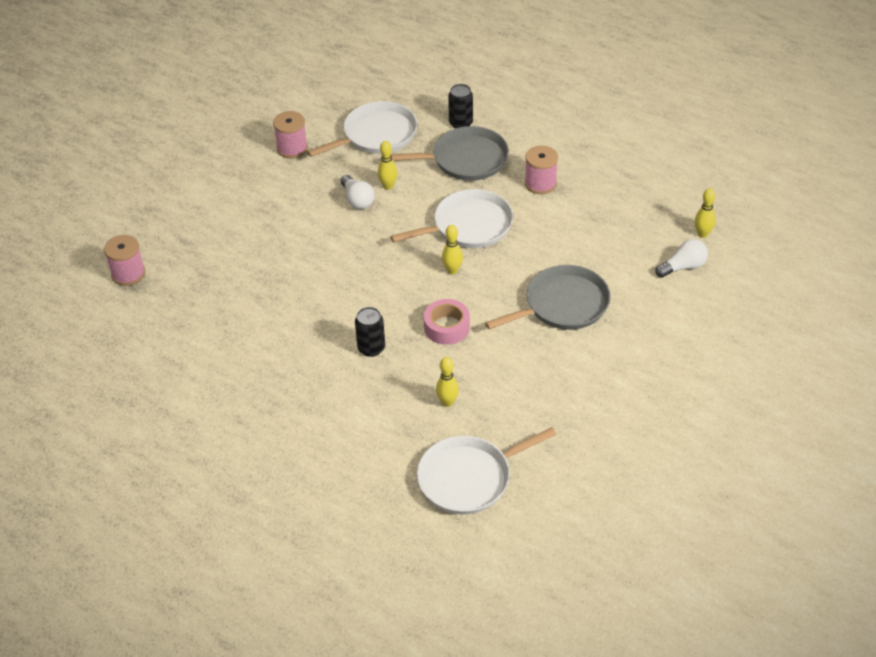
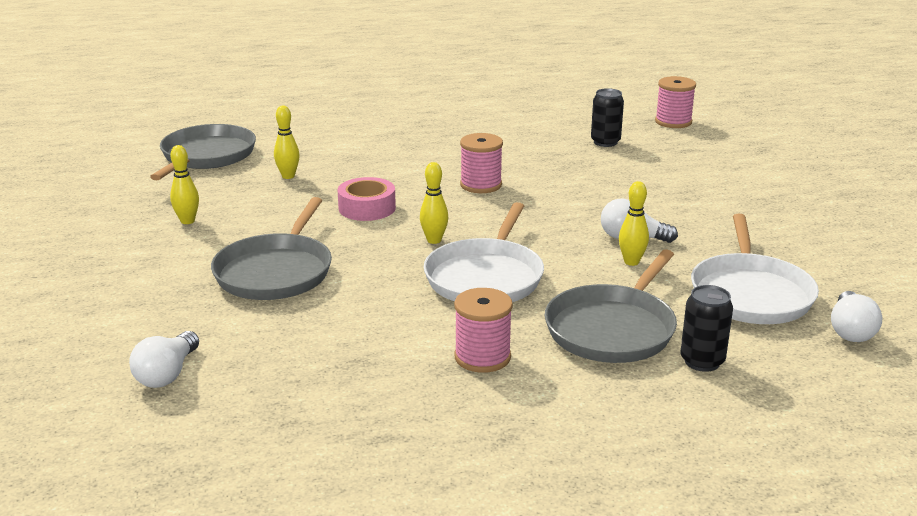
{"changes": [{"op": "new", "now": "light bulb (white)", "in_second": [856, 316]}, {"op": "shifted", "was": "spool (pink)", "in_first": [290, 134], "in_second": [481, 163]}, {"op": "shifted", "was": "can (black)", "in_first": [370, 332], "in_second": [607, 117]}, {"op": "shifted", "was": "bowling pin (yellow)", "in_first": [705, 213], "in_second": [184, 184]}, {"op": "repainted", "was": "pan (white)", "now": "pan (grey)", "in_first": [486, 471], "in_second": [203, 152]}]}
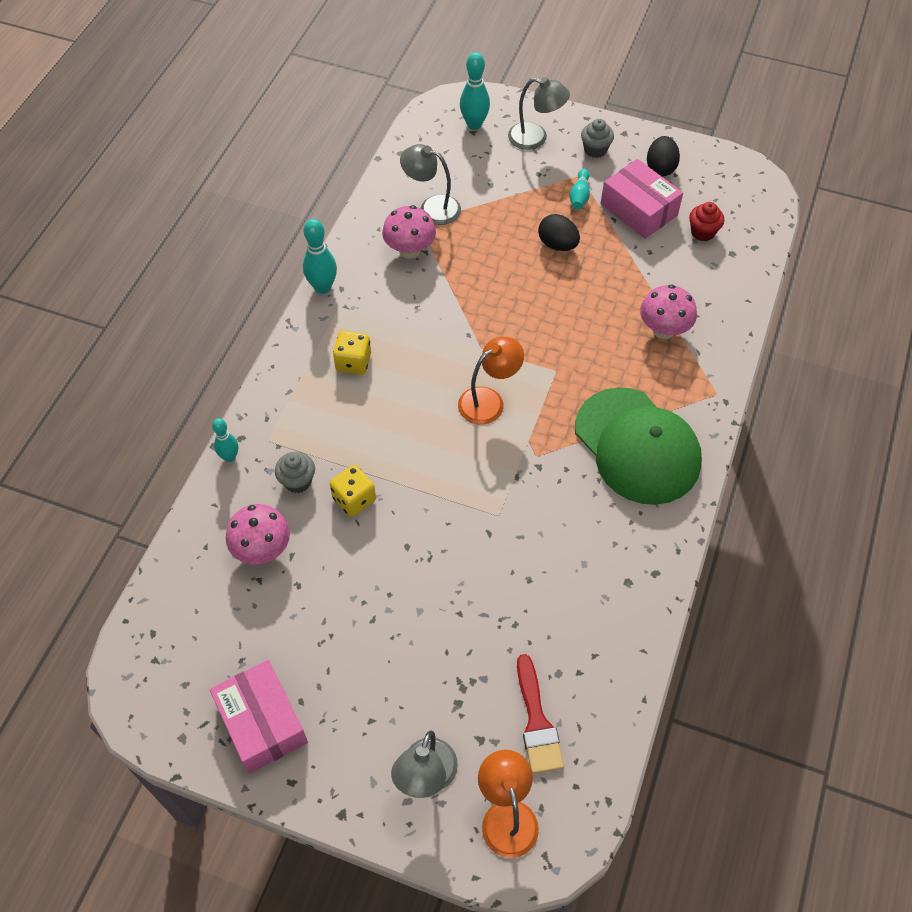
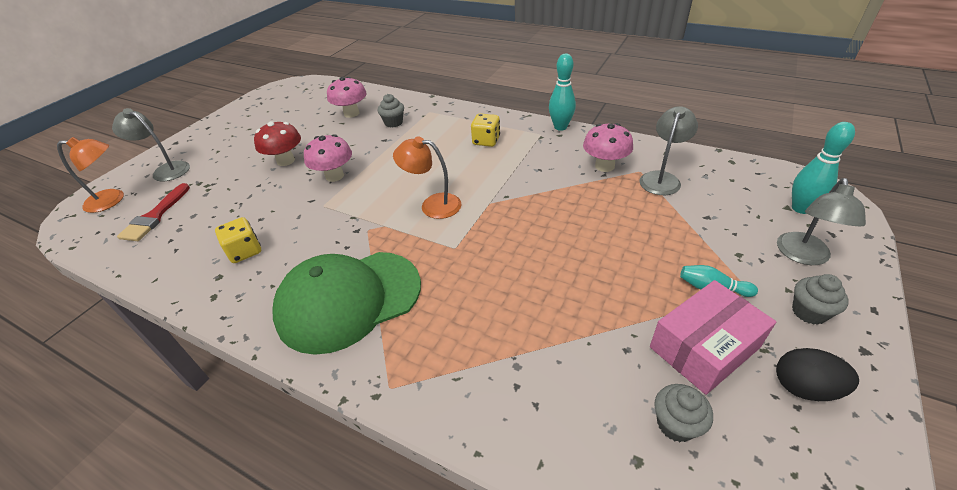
{"changes": [{"op": "gone", "was": "box (pink)", "in_first": [258, 717]}, {"op": "gone", "was": "bowling pin (turquoise)", "in_first": [225, 440]}, {"op": "gone", "was": "egg (black)", "in_first": [559, 232]}, {"op": "new", "now": "mushroom (red)", "in_second": [277, 143]}, {"op": "shifted", "was": "dice (yellow)", "in_first": [353, 491], "in_second": [238, 240]}, {"op": "shifted", "was": "mushroom (pink)", "in_first": [668, 311], "in_second": [328, 158]}, {"op": "repainted", "was": "cupcake (red)", "now": "cupcake (grey)", "in_first": [706, 222], "in_second": [683, 413]}, {"op": "rotated", "was": "lamp (orange)", "in_first": [491, 381], "in_second": [427, 177], "clockwise": 135}, {"op": "rotated", "was": "brush (red)", "in_first": [540, 714], "in_second": [153, 212], "clockwise": -75}]}
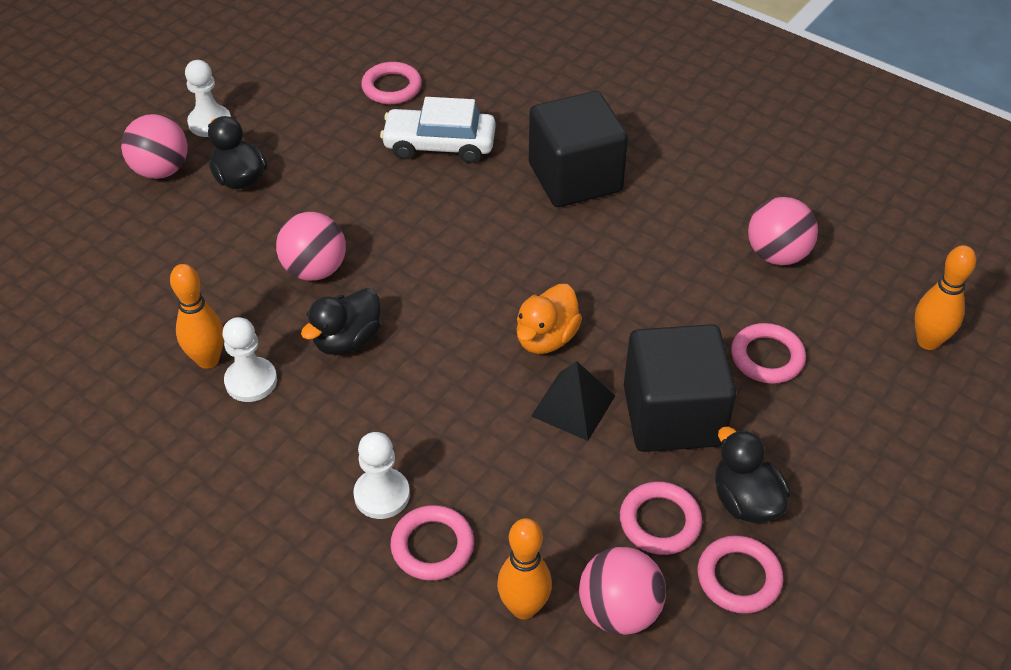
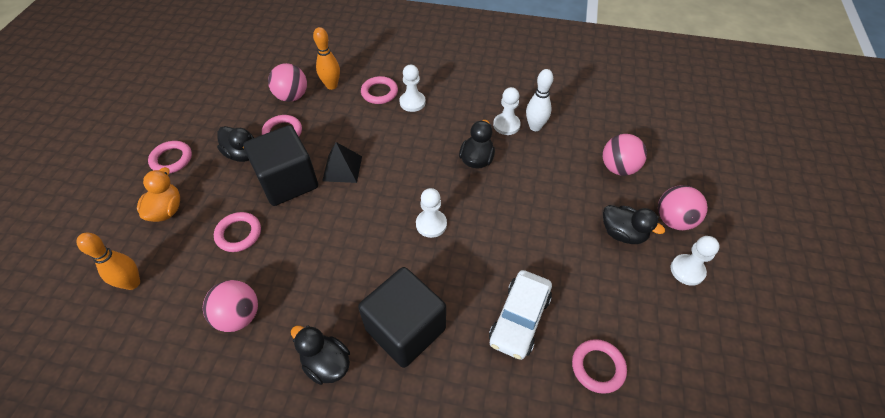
{"changes": [{"op": "new", "now": "duck (black)", "in_second": [320, 355]}, {"op": "new", "now": "pawn (white)", "in_second": [431, 213]}, {"op": "shifted", "was": "ball (pink)", "in_first": [311, 246], "in_second": [625, 155]}, {"op": "shifted", "was": "duck (orange)", "in_first": [549, 319], "in_second": [158, 194]}, {"op": "shifted", "was": "ring (pink)", "in_first": [740, 574], "in_second": [170, 157]}, {"op": "repainted", "was": "bowling pin (orange)", "now": "bowling pin (white)", "in_first": [197, 316], "in_second": [539, 100]}, {"op": "rotated", "was": "car (white)", "in_first": [438, 130], "in_second": [520, 315], "clockwise": 135}]}
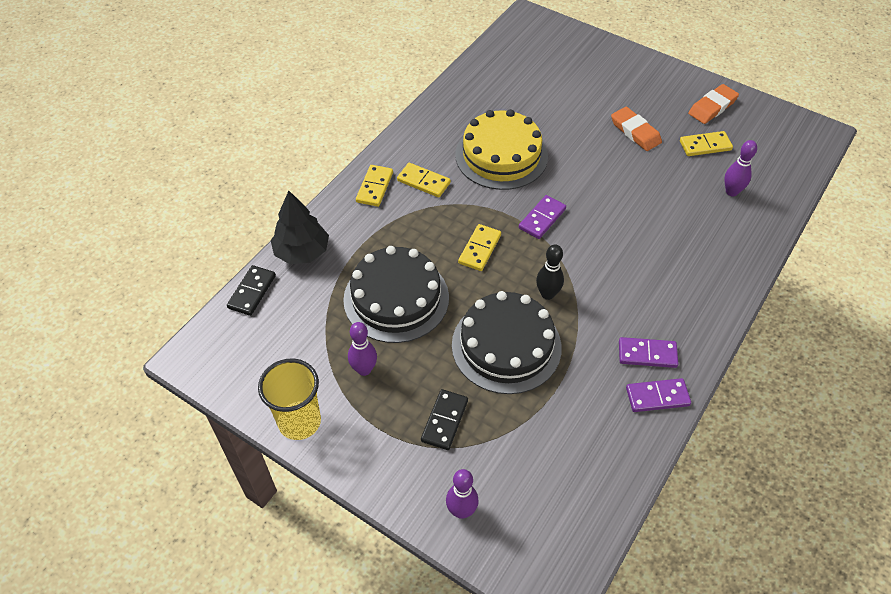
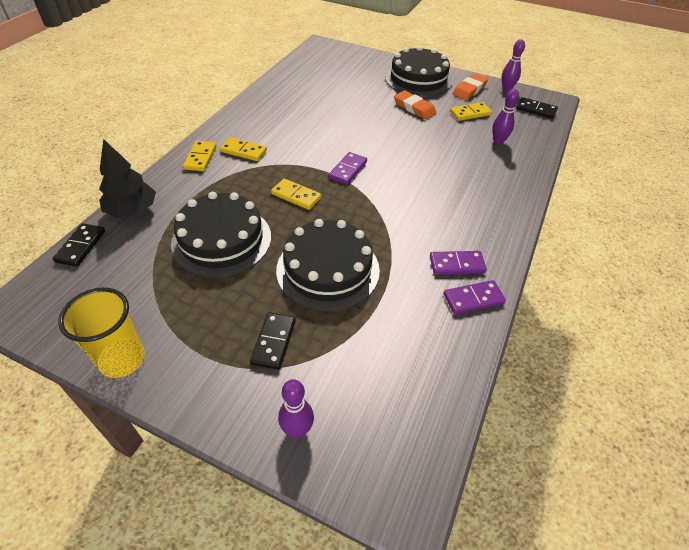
{"changes": [{"op": "gone", "was": "cake (yellow)", "in_first": [501, 149]}, {"op": "gone", "was": "bowling pin (black)", "in_first": [550, 272]}, {"op": "new", "now": "cake (black)", "in_second": [419, 71]}, {"op": "new", "now": "domino (black)", "in_second": [537, 108]}, {"op": "shifted", "was": "bowling pin (purple)", "in_first": [362, 349], "in_second": [513, 65]}, {"op": "rotated", "was": "domino (yellow)", "in_first": [479, 247], "in_second": [296, 194], "clockwise": -75}]}
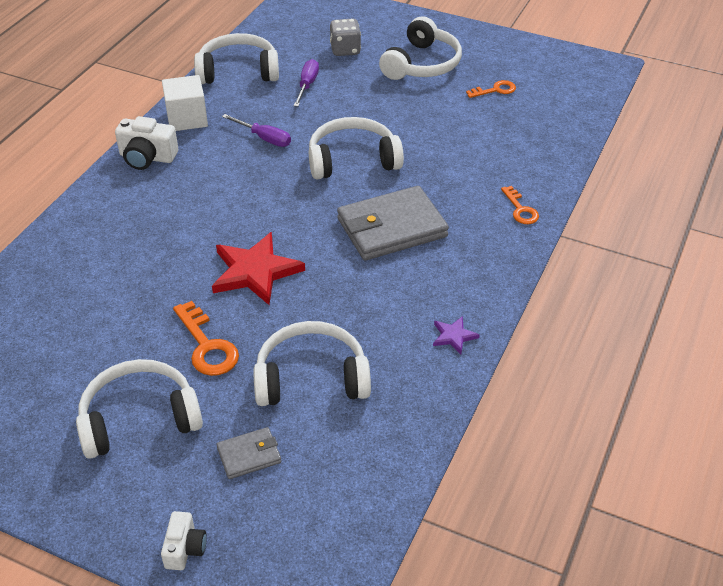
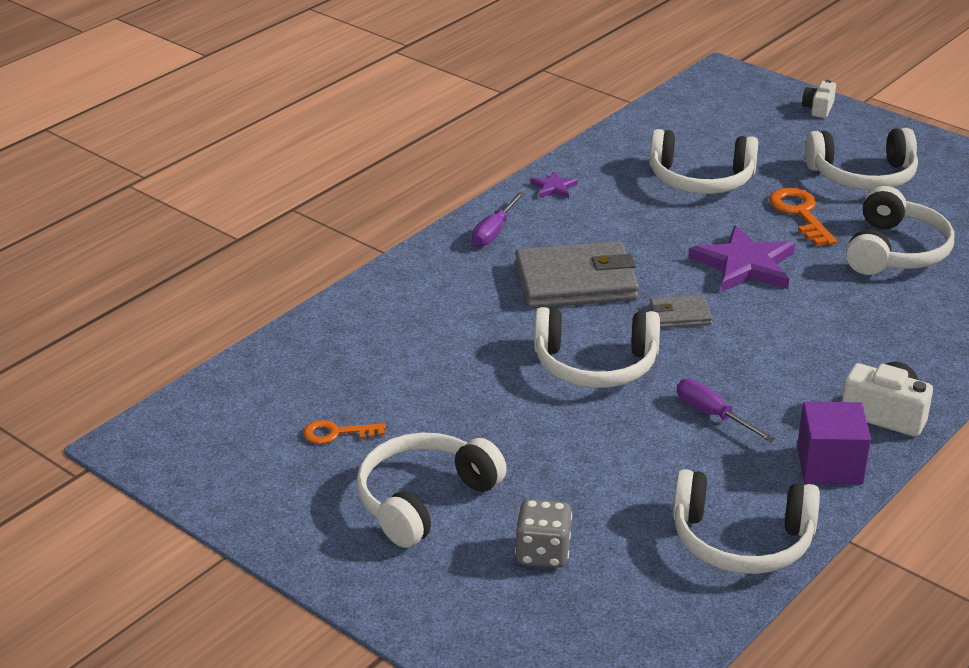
{"changes": [{"op": "gone", "was": "key (orange)", "in_first": [520, 205]}, {"op": "new", "now": "headphones (white)", "in_second": [900, 230]}, {"op": "shifted", "was": "wallet (grey)", "in_first": [248, 453], "in_second": [681, 311]}, {"op": "shifted", "was": "screwdriver (purple)", "in_first": [306, 83], "in_second": [498, 219]}, {"op": "repainted", "was": "cube (white)", "now": "cube (purple)", "in_first": [185, 103], "in_second": [834, 443]}, {"op": "repainted", "was": "star (red)", "now": "star (purple)", "in_first": [258, 268], "in_second": [742, 258]}]}
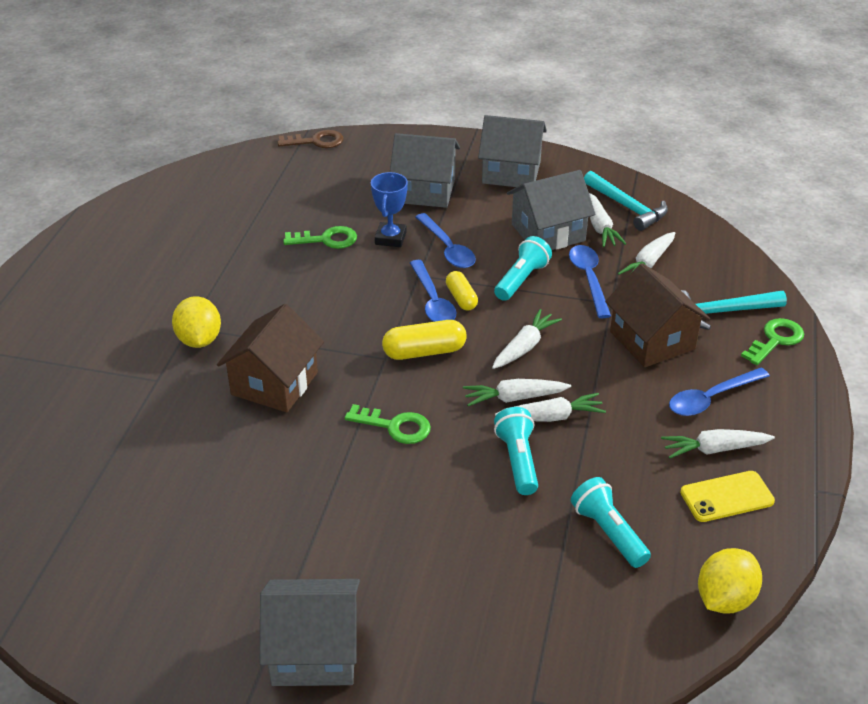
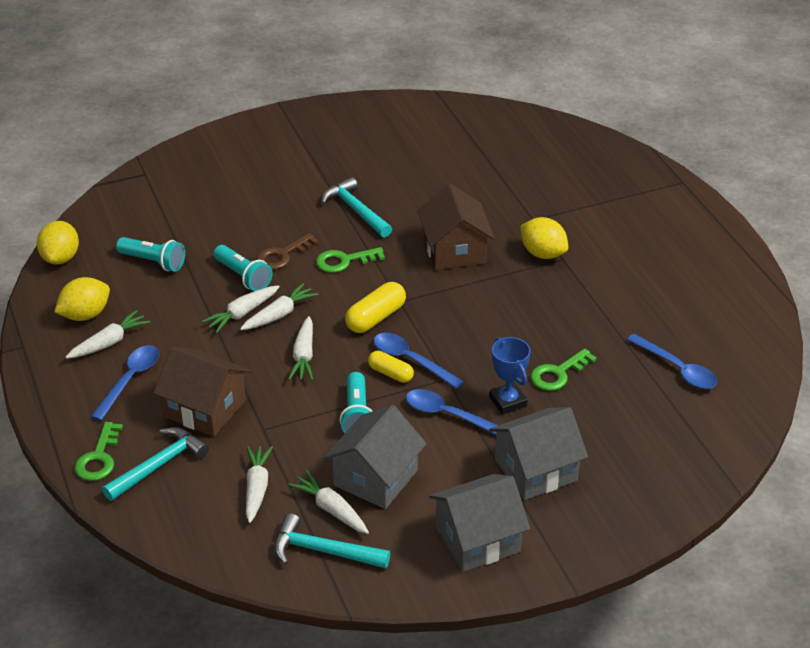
{"changes": [{"op": "gone", "was": "house (grey)", "in_first": [310, 632]}, {"op": "new", "now": "hammer (turquoise)", "in_second": [356, 207]}, {"op": "shifted", "was": "key (brown)", "in_first": [311, 139], "in_second": [287, 251]}, {"op": "shifted", "was": "spoon (blue)", "in_first": [590, 281], "in_second": [672, 361]}, {"op": "swapped", "was": "phone (yellow)", "now": "lemon (yellow)", "in_first": [727, 496], "in_second": [82, 299]}]}
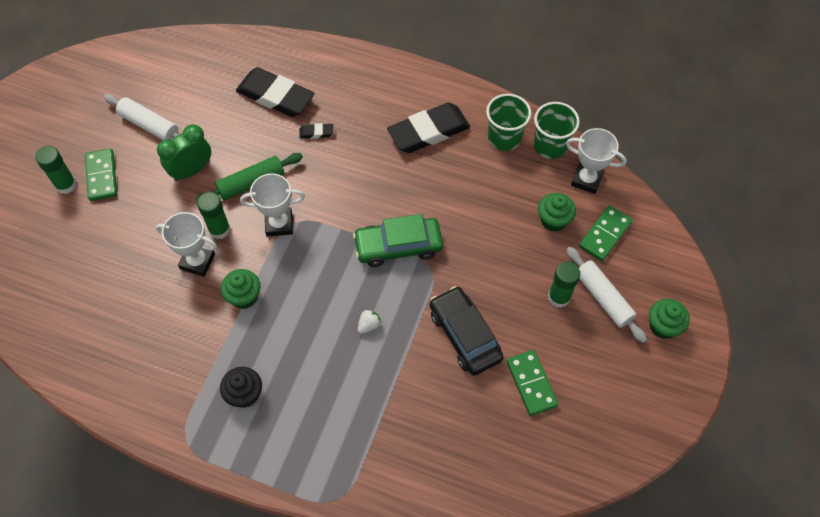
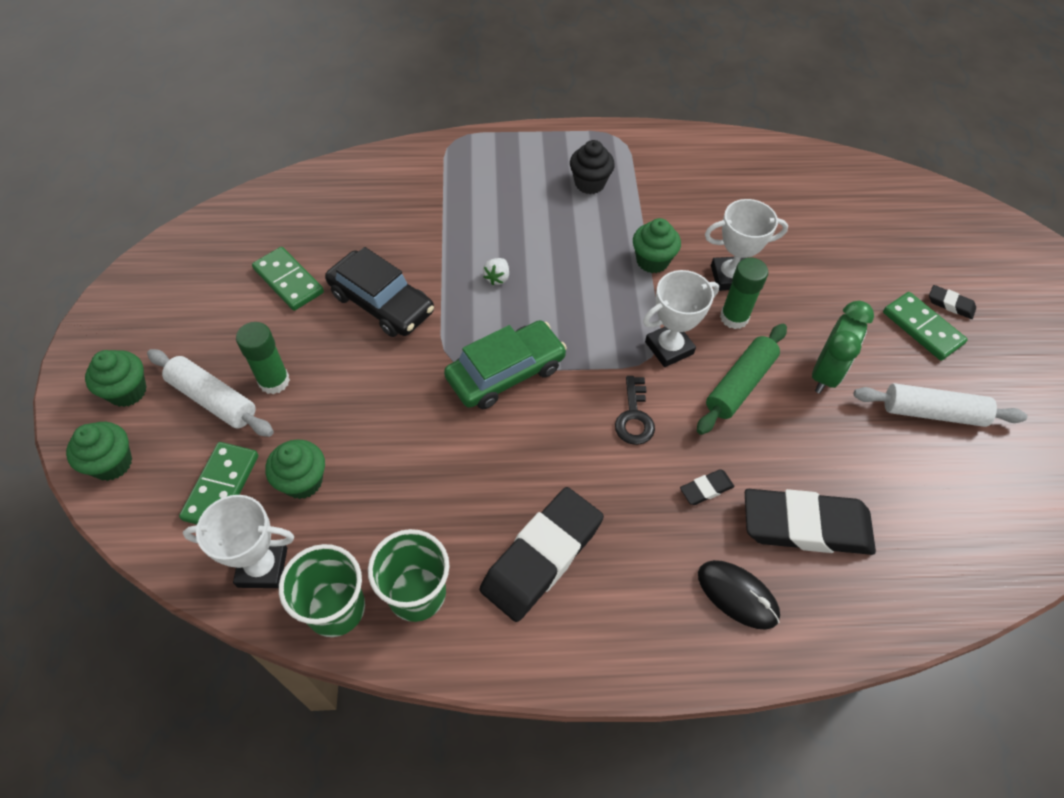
{"changes": [{"op": "new", "now": "cupcake (green)", "in_second": [99, 451]}, {"op": "new", "now": "key (black)", "in_second": [635, 410]}, {"op": "new", "now": "mouse (black)", "in_second": [739, 595]}, {"op": "swapped", "was": "glue stick (green)", "now": "eraser (black)", "in_first": [56, 170], "in_second": [952, 302]}]}
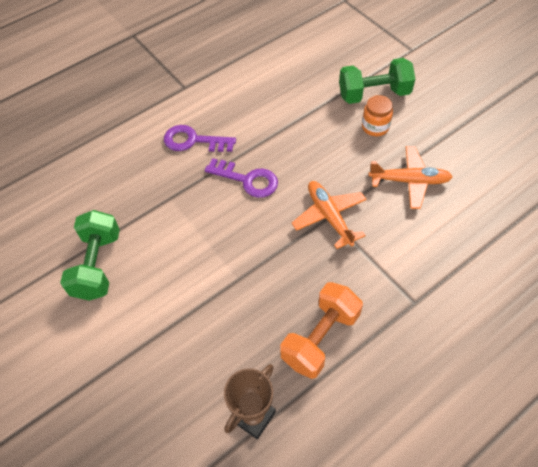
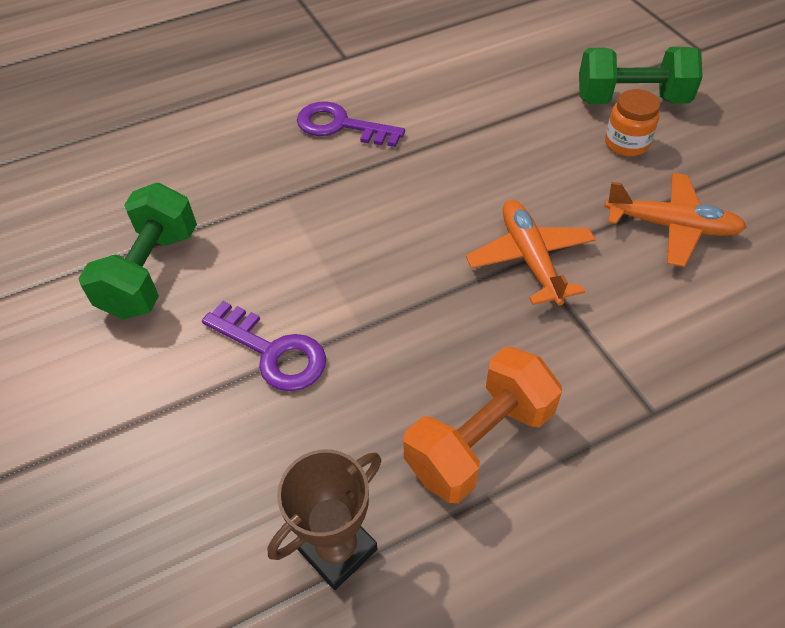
{"changes": [{"op": "shifted", "was": "key (purple)", "in_first": [241, 178], "in_second": [264, 346]}]}
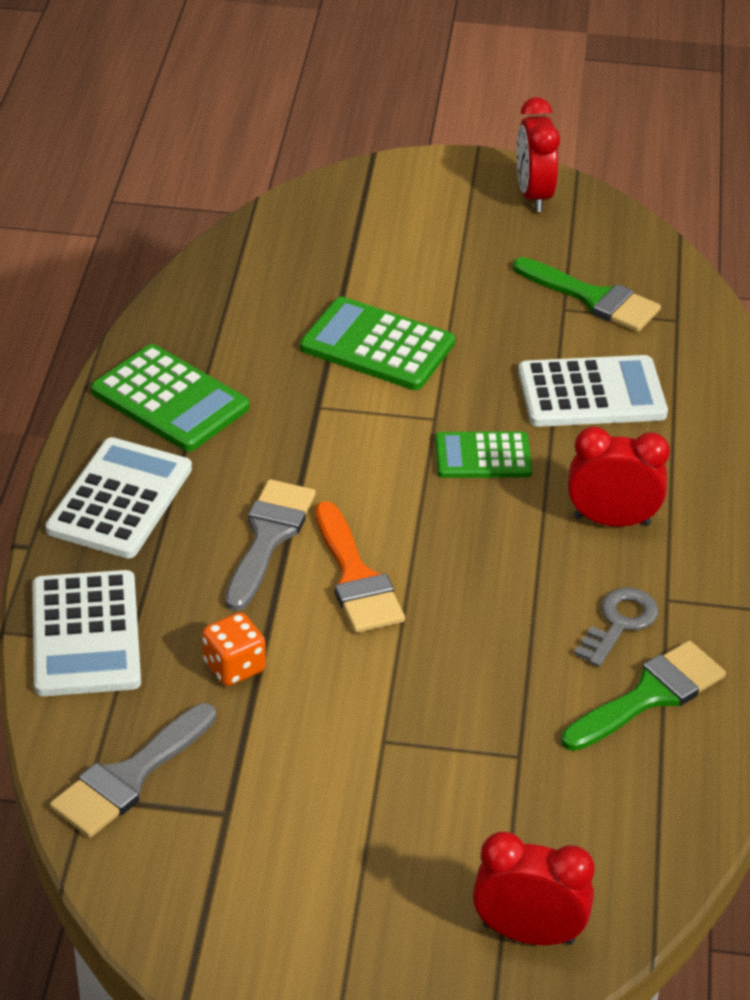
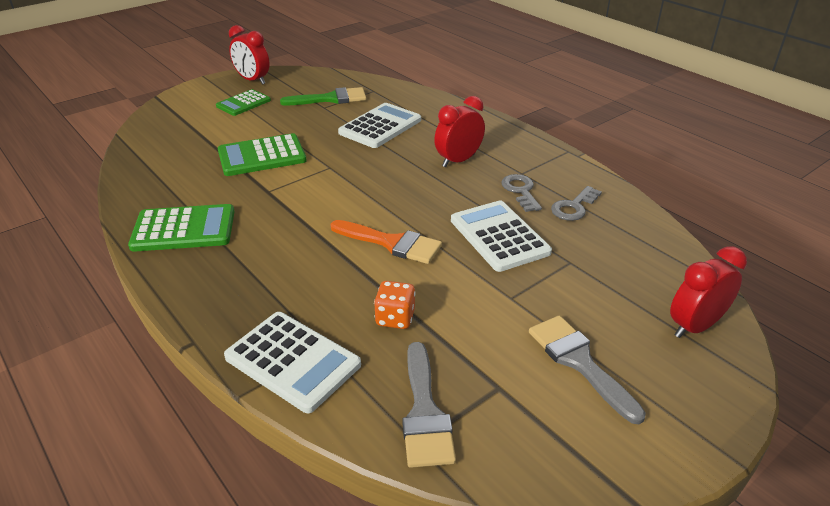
{"changes": [{"op": "shifted", "was": "calculator (white)", "in_first": [118, 497], "in_second": [501, 236]}, {"op": "shifted", "was": "brush (grey)", "in_first": [270, 545], "in_second": [587, 369]}, {"op": "shifted", "was": "calculator (green)", "in_first": [483, 454], "in_second": [243, 102]}, {"op": "swapped", "was": "brush (green)", "now": "key (grey)", "in_first": [643, 696], "in_second": [576, 203]}]}
